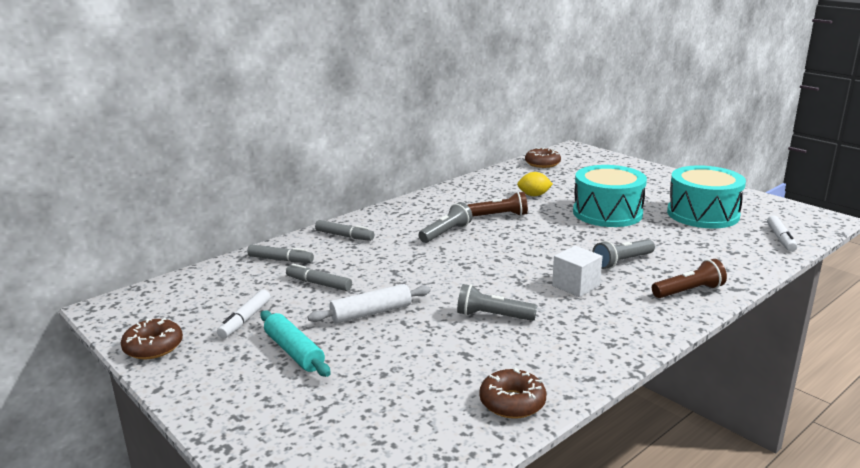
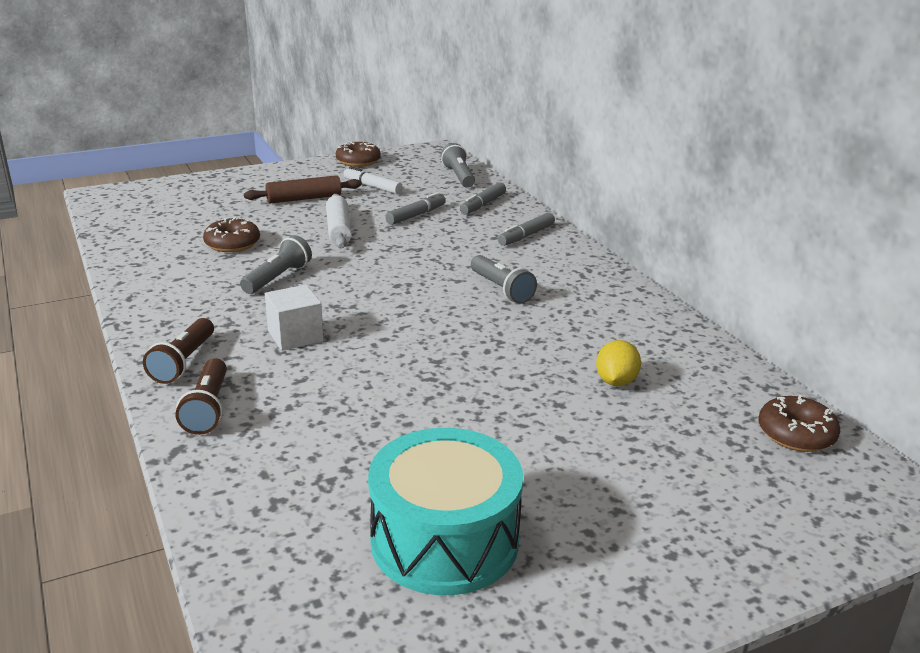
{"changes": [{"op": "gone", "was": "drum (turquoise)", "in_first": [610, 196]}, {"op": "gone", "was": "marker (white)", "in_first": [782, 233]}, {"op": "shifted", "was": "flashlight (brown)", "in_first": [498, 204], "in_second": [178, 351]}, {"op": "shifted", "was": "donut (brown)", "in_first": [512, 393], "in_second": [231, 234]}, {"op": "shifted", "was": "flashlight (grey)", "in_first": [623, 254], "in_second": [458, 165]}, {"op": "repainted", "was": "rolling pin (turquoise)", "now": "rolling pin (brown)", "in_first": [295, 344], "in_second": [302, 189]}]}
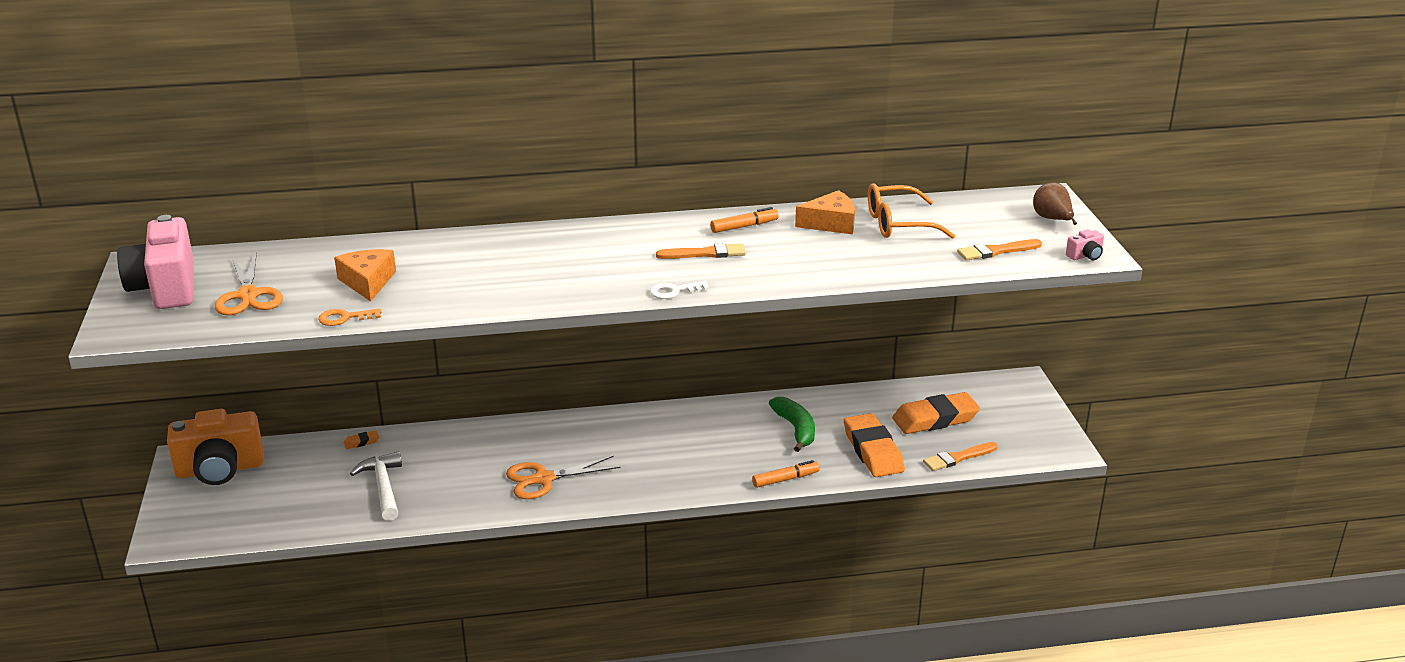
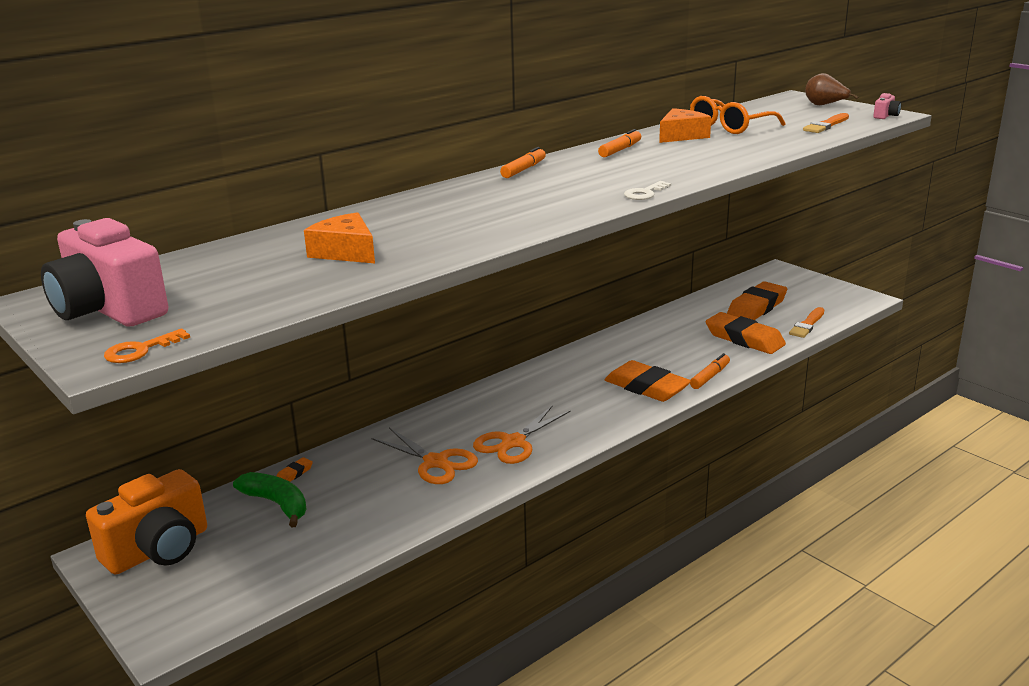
{"changes": [{"op": "gone", "was": "hammer (white)", "in_first": [376, 486]}, {"op": "gone", "was": "brush (orange)", "in_first": [701, 251]}, {"op": "new", "now": "marker (orange)", "in_second": [523, 162]}, {"op": "new", "now": "eraser (orange)", "in_second": [648, 381]}, {"op": "shifted", "was": "scissors (orange)", "in_first": [249, 283], "in_second": [425, 456]}, {"op": "shifted", "was": "key (orange)", "in_first": [350, 317], "in_second": [147, 346]}, {"op": "shifted", "was": "banana (green)", "in_first": [792, 424], "in_second": [269, 500]}]}
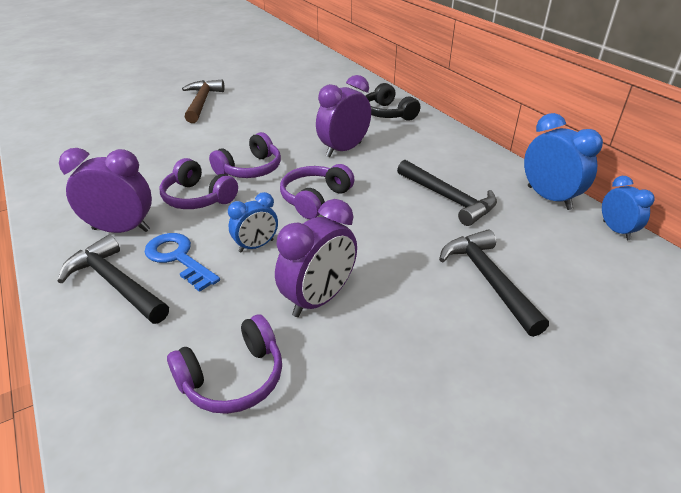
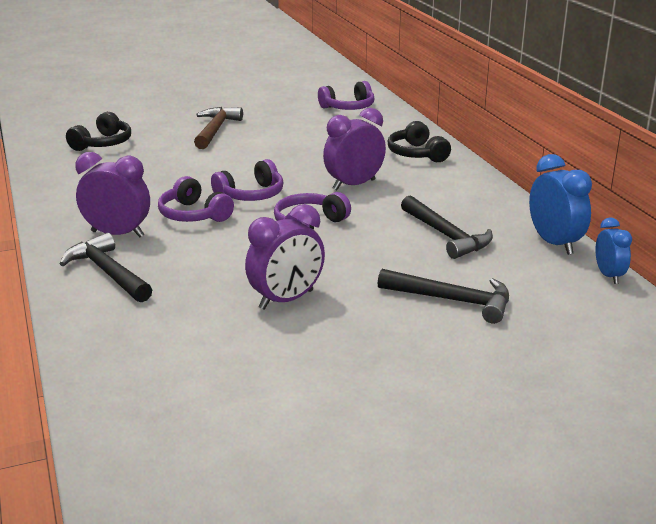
{"changes": [{"op": "gone", "was": "key (blue)", "in_first": [182, 262]}, {"op": "gone", "was": "clock (blue)", "in_first": [253, 222]}, {"op": "new", "now": "headphones (black)", "in_second": [98, 131]}, {"op": "shifted", "was": "headphones (purple)", "in_first": [224, 364], "in_second": [346, 95]}, {"op": "rotated", "was": "hammer (black)", "in_first": [494, 283], "in_second": [443, 296], "clockwise": 120}]}
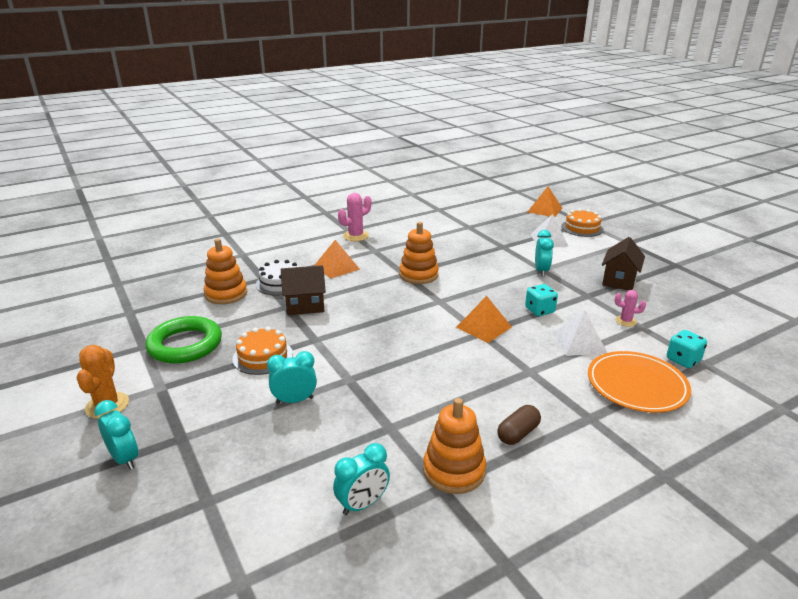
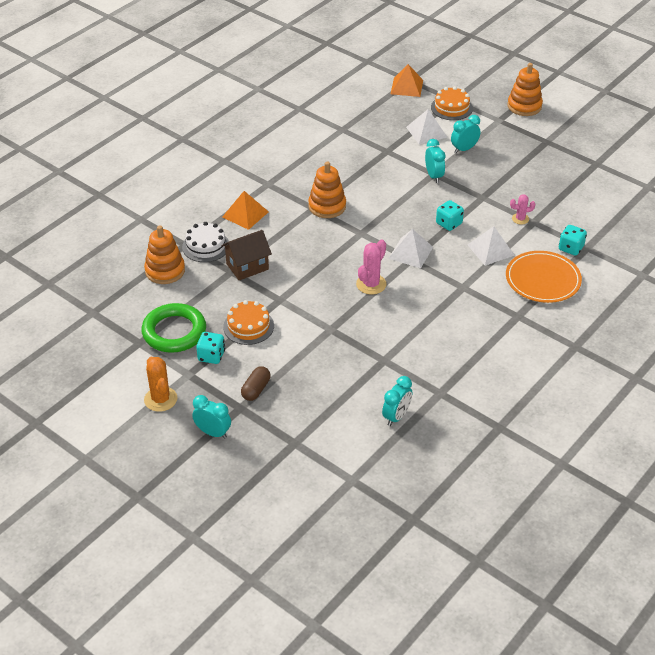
{"changes": [{"op": "gone", "was": "house (brown)", "in_first": [623, 264]}, {"op": "new", "now": "dice (turquoise)", "in_second": [210, 348]}, {"op": "shifted", "was": "clock (turquoise)", "in_first": [292, 377], "in_second": [466, 134]}, {"op": "shifted", "was": "cactus (pink)", "in_first": [354, 217], "in_second": [371, 267]}, {"op": "shifted", "was": "stacking toy (orange)", "in_first": [454, 446], "in_second": [525, 89]}, {"op": "shifted", "was": "capsule (brown)", "in_first": [519, 425], "in_second": [256, 383]}, {"op": "repainted", "was": "pyramid (orange)", "now": "pyramid (white)", "in_first": [484, 319], "in_second": [410, 248]}]}
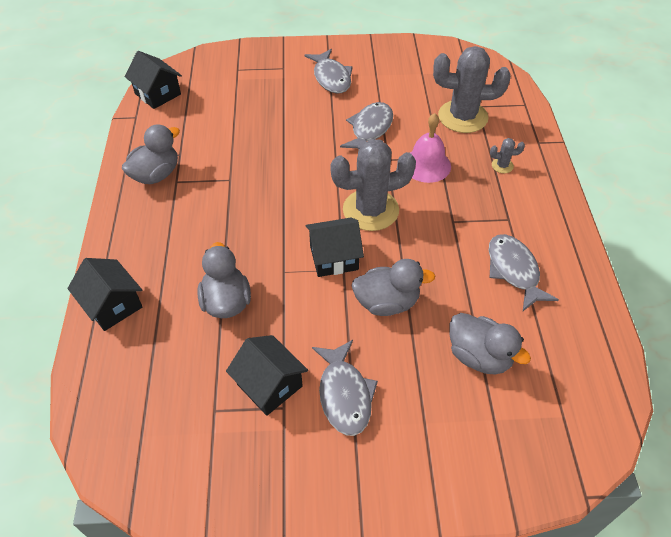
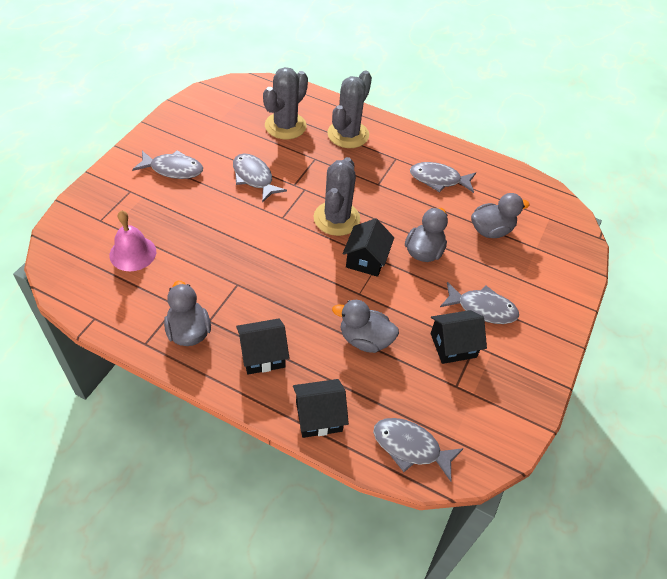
{"changes": [{"op": "new", "now": "fish (grey)", "in_second": [418, 450]}, {"op": "shifted", "was": "house (black)", "in_first": [153, 80], "in_second": [262, 347]}, {"op": "shifted", "was": "bell (pink)", "in_first": [430, 148], "in_second": [132, 240]}, {"op": "scaled", "was": "cactus (grey)", "in_first": [507, 155], "in_second": [349, 109], "ratio": 2.43}]}
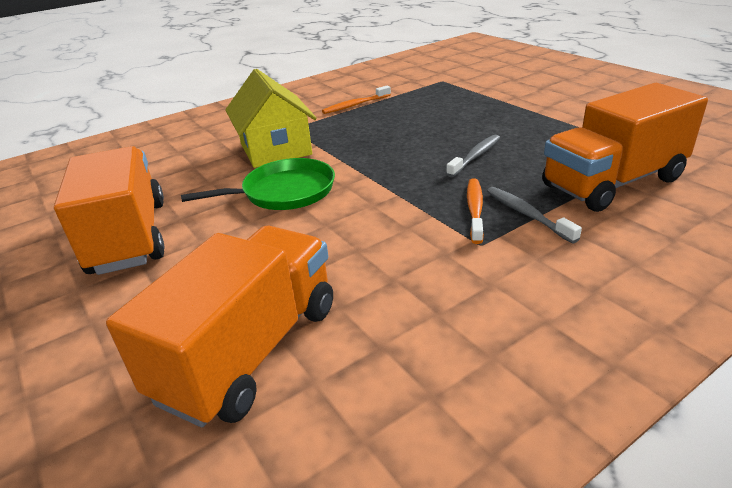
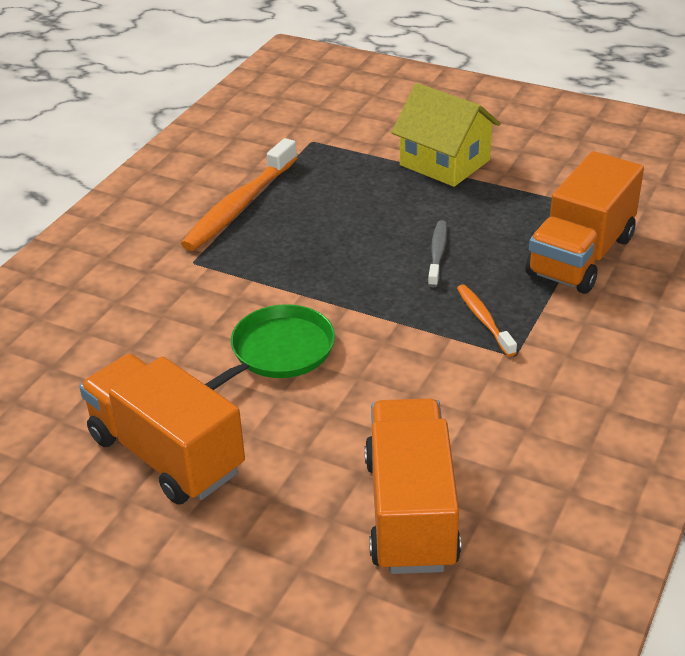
{"changes": [{"op": "gone", "was": "toothbrush (grey)", "in_first": [534, 215]}, {"op": "shifted", "was": "house (yellow)", "in_first": [271, 118], "in_second": [446, 135]}, {"op": "scaled", "was": "toothbrush (orange)", "in_first": [356, 99], "in_second": [239, 194], "ratio": 1.87}]}
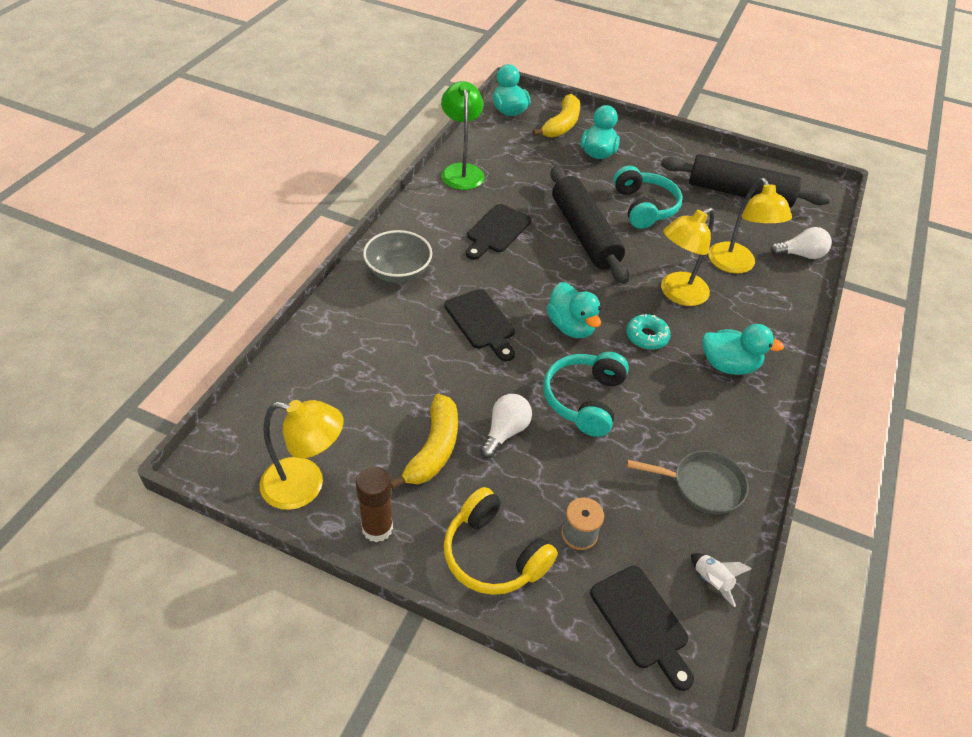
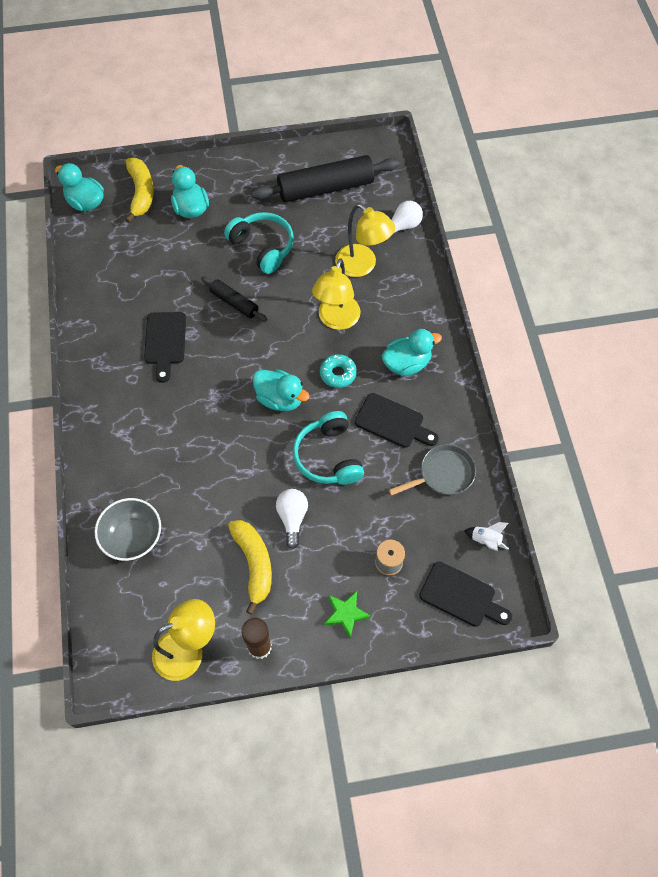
{"changes": [{"op": "gone", "was": "lamp (green)", "in_first": [462, 135]}, {"op": "shifted", "was": "bowl (grey)", "in_first": [397, 256], "in_second": [128, 529]}, {"op": "shifted", "was": "cutting board (black)", "in_first": [479, 325], "in_second": [397, 420]}, {"op": "swapped", "was": "headphones (yellow)", "now": "star (green)", "in_first": [501, 541], "in_second": [347, 614]}, {"op": "scaled", "was": "rolling pin (black)", "in_first": [589, 225], "in_second": [234, 299], "ratio": 0.52}]}
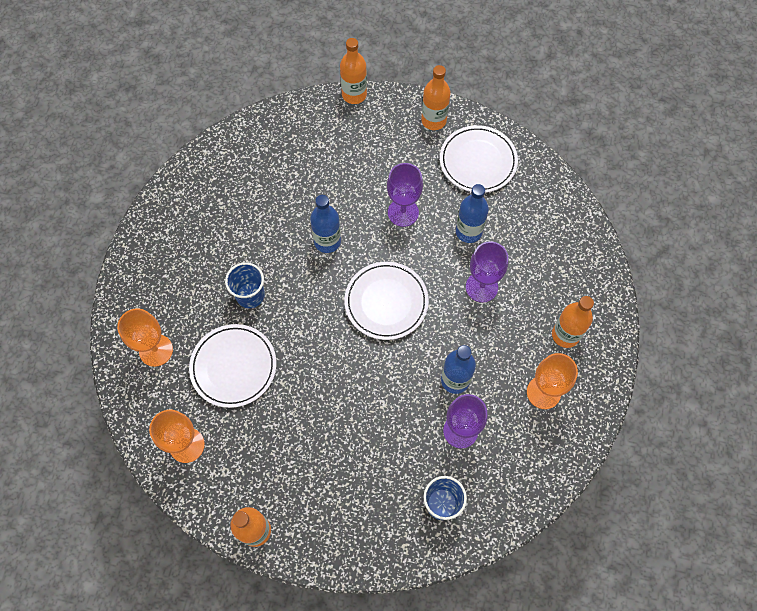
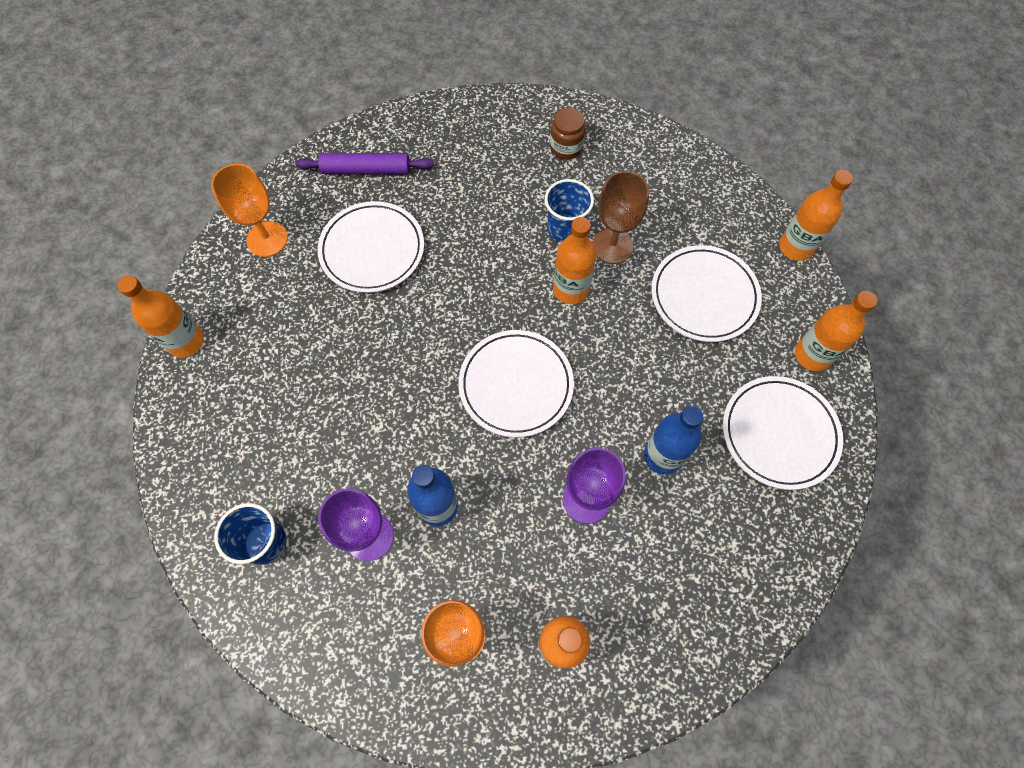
{"changes": [{"op": "gone", "was": "goblet (purple)", "in_first": [405, 195]}, {"op": "new", "now": "jar (brown)", "in_second": [568, 133]}, {"op": "new", "now": "goblet (brown)", "in_second": [621, 217]}, {"op": "new", "now": "plate (white)", "in_second": [706, 293]}, {"op": "shifted", "was": "cup (blue)", "in_first": [245, 285], "in_second": [569, 211]}, {"op": "swapped", "was": "goblet (orange)", "now": "rolling pin (purple)", "in_first": [145, 337], "in_second": [364, 163]}, {"op": "repainted", "was": "bottle (blue)", "now": "bottle (orange)", "in_first": [325, 224], "in_second": [574, 260]}]}
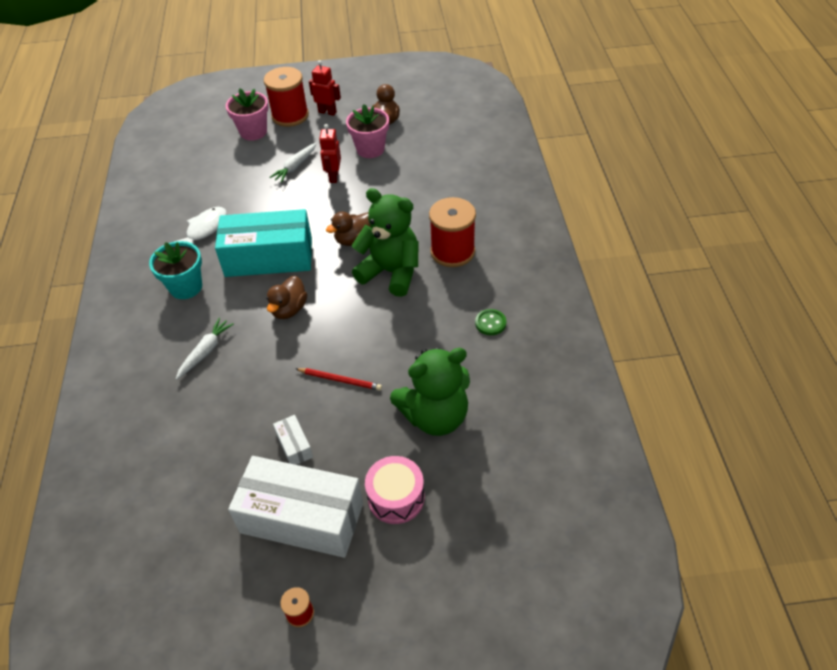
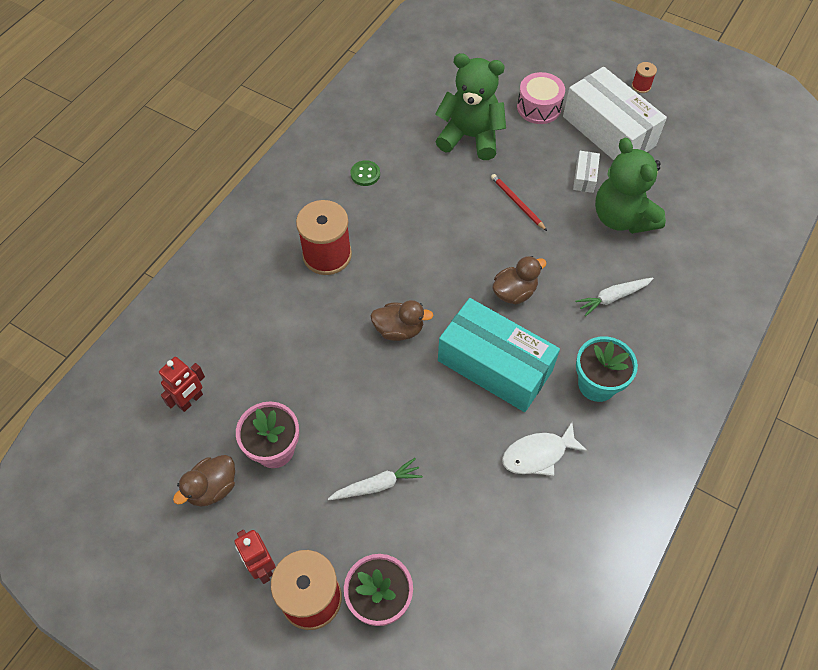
{"changes": [{"op": "shifted", "was": "robot (red)", "in_first": [330, 153], "in_second": [182, 384]}, {"op": "shifted", "was": "teddy bear (green)", "in_first": [385, 242], "in_second": [630, 185]}]}
